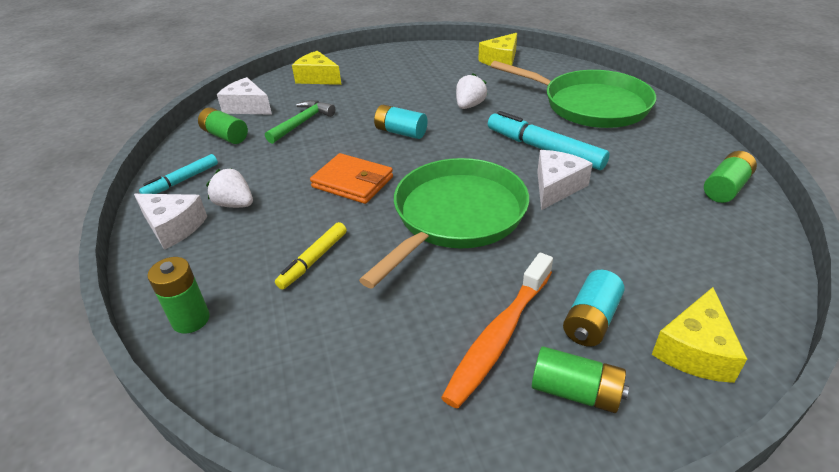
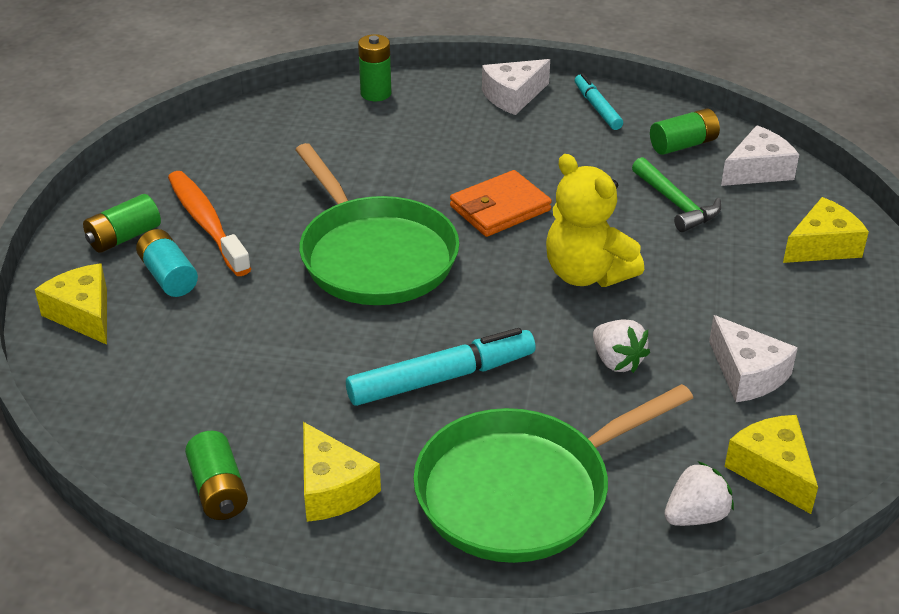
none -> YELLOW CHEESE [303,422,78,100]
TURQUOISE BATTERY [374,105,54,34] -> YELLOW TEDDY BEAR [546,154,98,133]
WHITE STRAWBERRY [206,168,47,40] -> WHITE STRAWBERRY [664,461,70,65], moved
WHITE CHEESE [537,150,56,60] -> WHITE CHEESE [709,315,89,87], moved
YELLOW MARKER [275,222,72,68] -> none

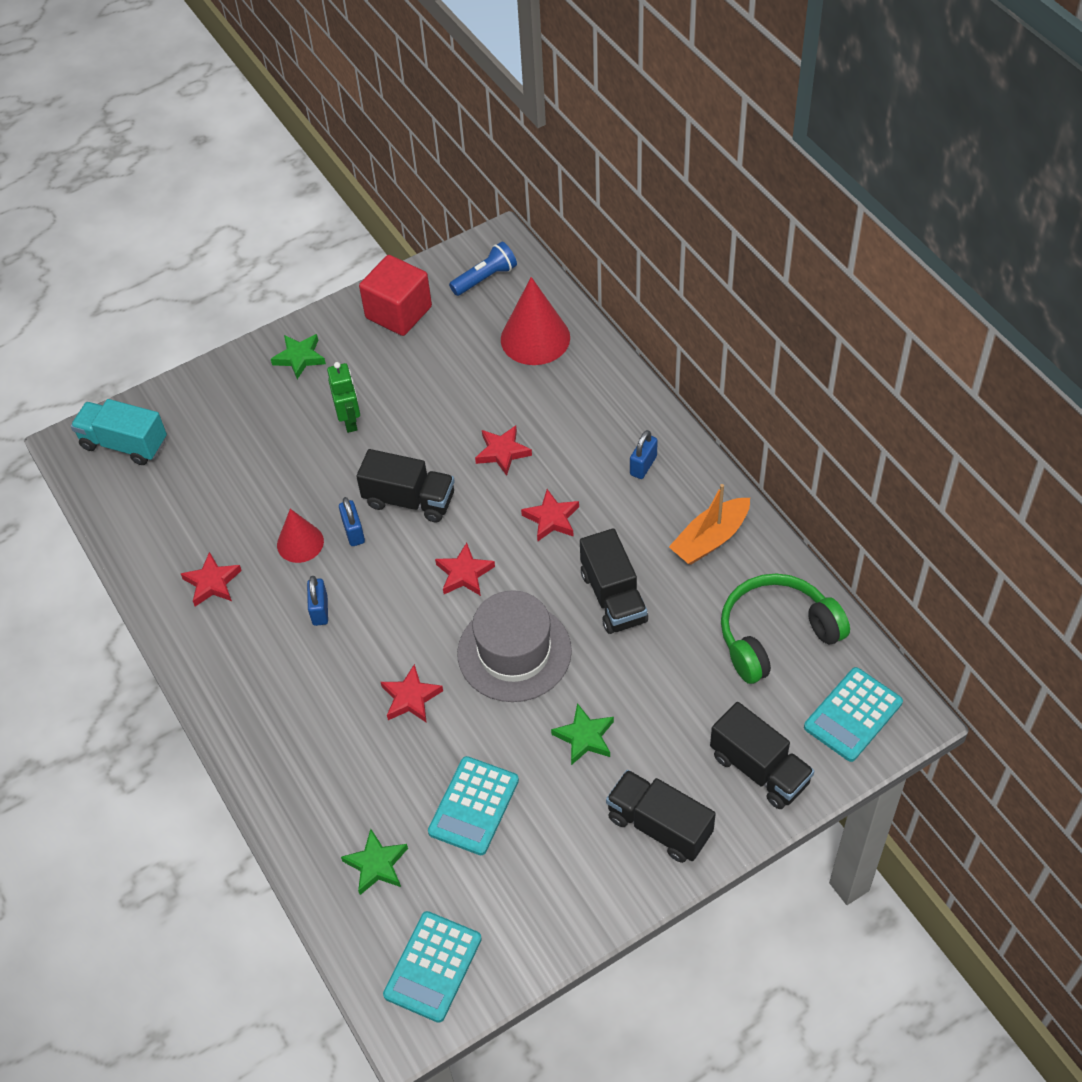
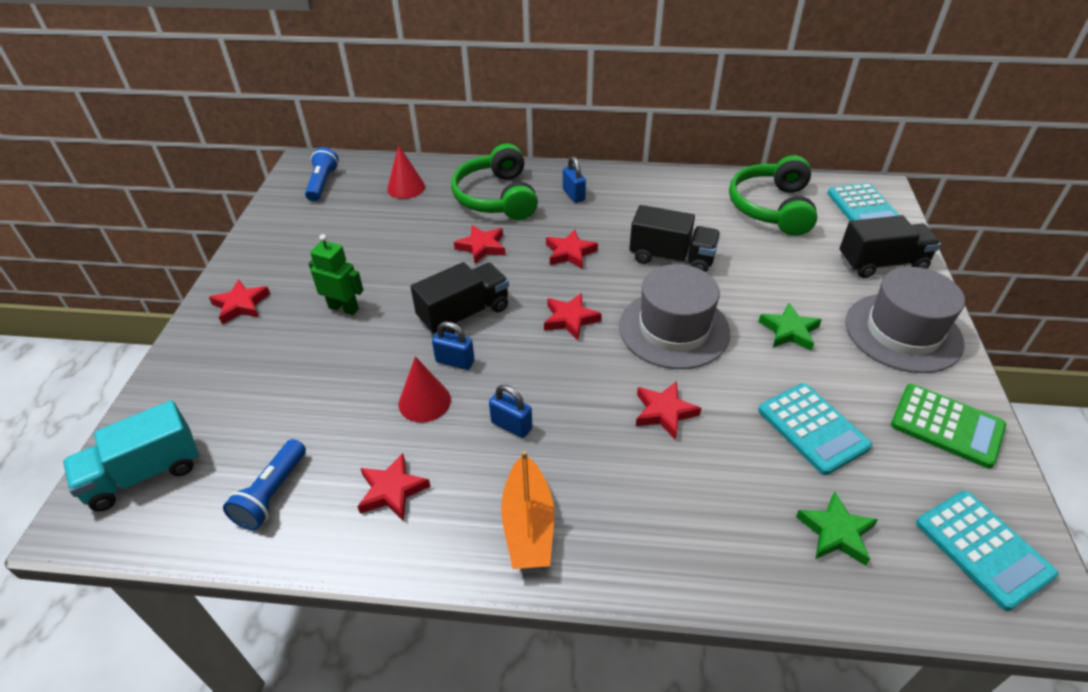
GREEN STAR [271,334,55,45] -> RED STAR [209,279,61,46]
none -> BLUE FLASHLIGHT [223,439,83,91]
RED CONE [501,277,69,88] -> RED CONE [387,145,38,54], x0.62
none -> GREEN HEADPHONES [451,144,87,76]
ORANGE BOAT [669,484,81,81] -> ORANGE BOAT [501,450,53,119], moved
BLACK TRUCK [606,770,110,93] -> GREY HAT [845,267,120,106]
none -> GREEN CALCULATOR [891,384,115,84]
RED CUBE [359,255,73,81] -> none

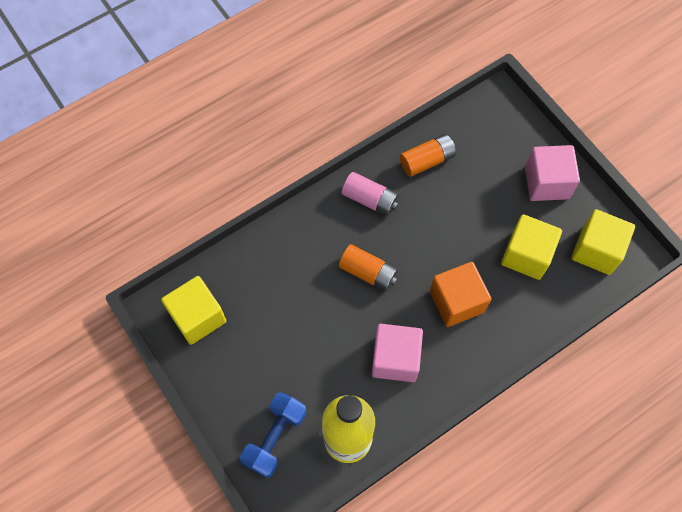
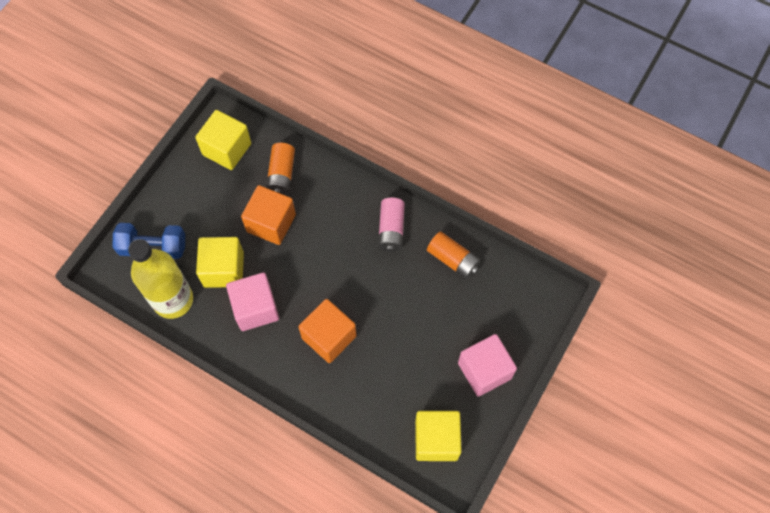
YELLOW CUBE [501,214,61,66] -> YELLOW CUBE [196,237,48,51], moved
none -> ORANGE CUBE [241,185,55,60]
ORANGE BATTERY [339,244,59,48] -> ORANGE BATTERY [266,143,29,52], moved

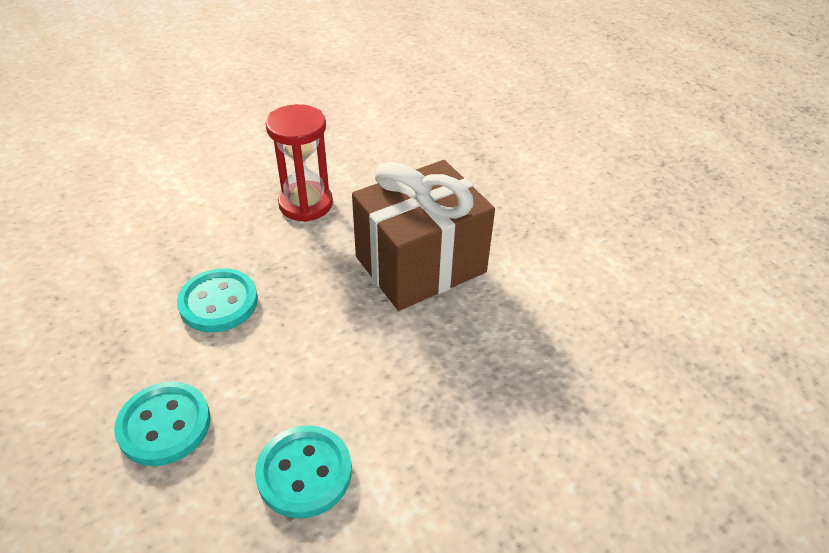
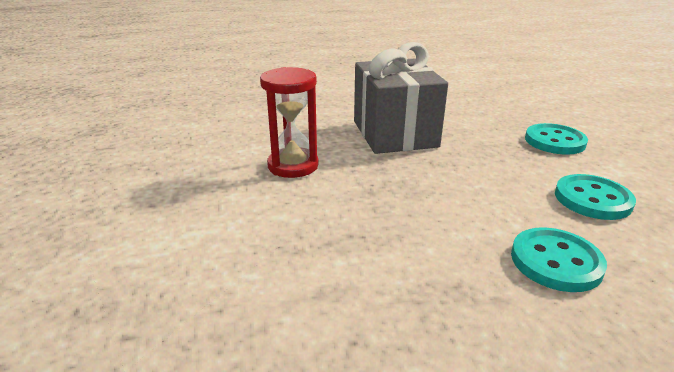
BROWN GIFT [352,160,143,151] -> GREY GIFT [354,42,94,112]
TURQUOISE BUTTON [177,268,81,64] -> TURQUOISE BUTTON [525,123,63,32], moved

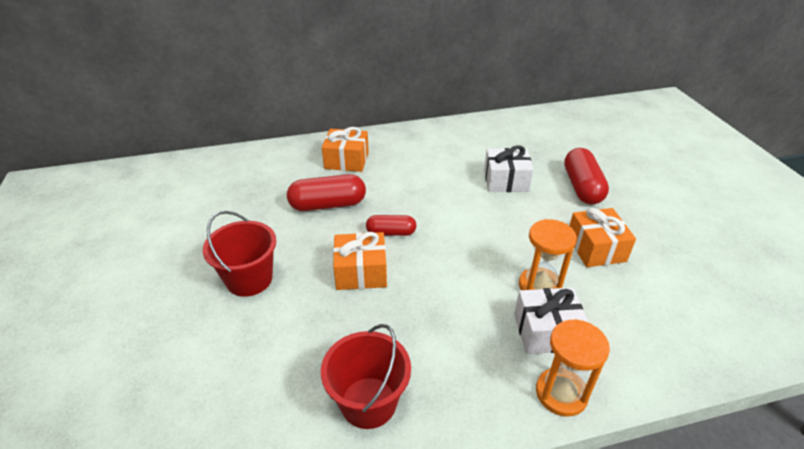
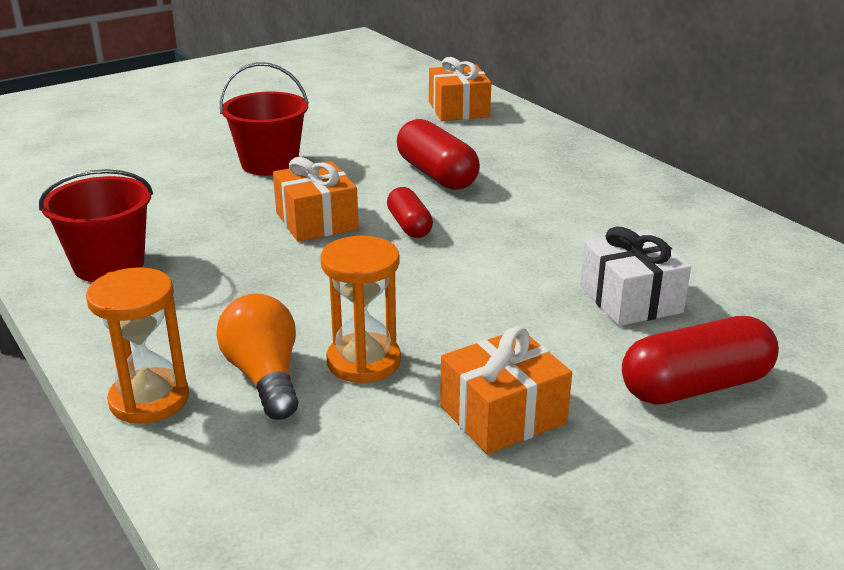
WHITE GIFT [514,287,74,67] -> ORANGE LIGHT BULB [216,293,82,127]
ORANGE GIFT [322,127,47,45] -> ORANGE GIFT [429,57,62,64], moved

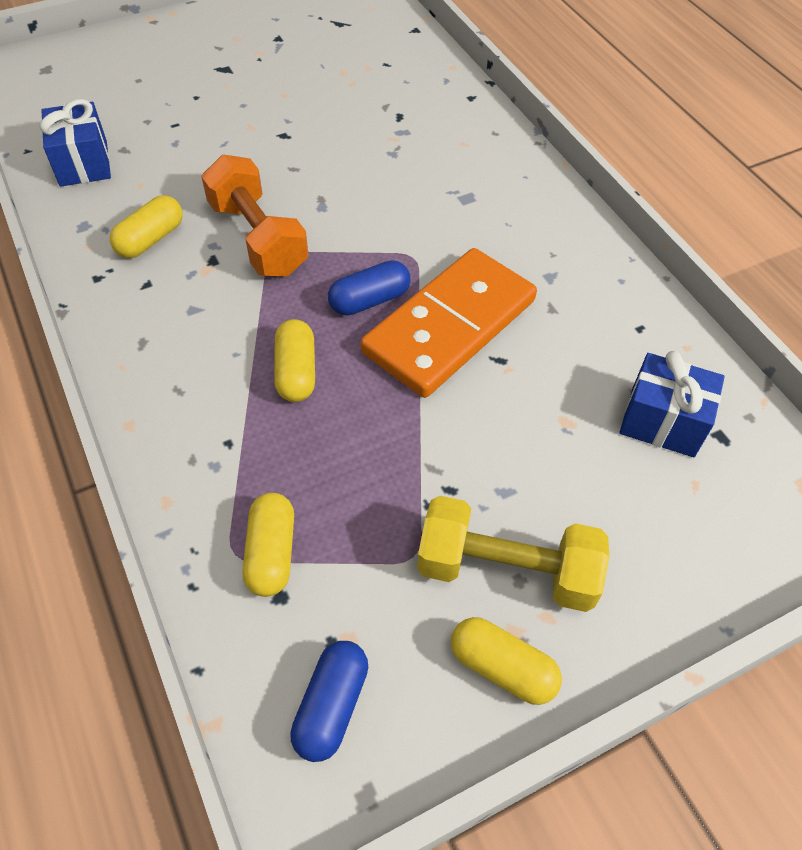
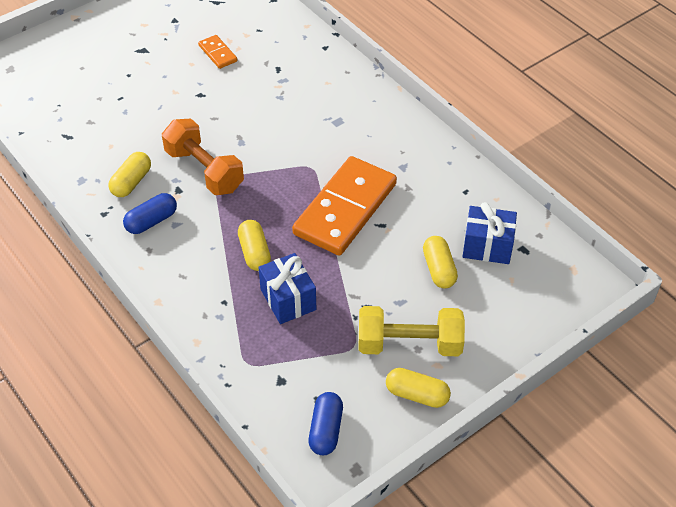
BLUE CAPSULE [328,260,82,56] -> BLUE CAPSULE [123,193,54,41], moved
none -> ORANGE DOMINO [198,35,39,34]
BLUE GIFT [40,99,71,88] -> BLUE GIFT [258,253,58,71], moved
YELLOW CAPSULE [243,493,51,104] -> YELLOW CAPSULE [423,236,35,52], moved

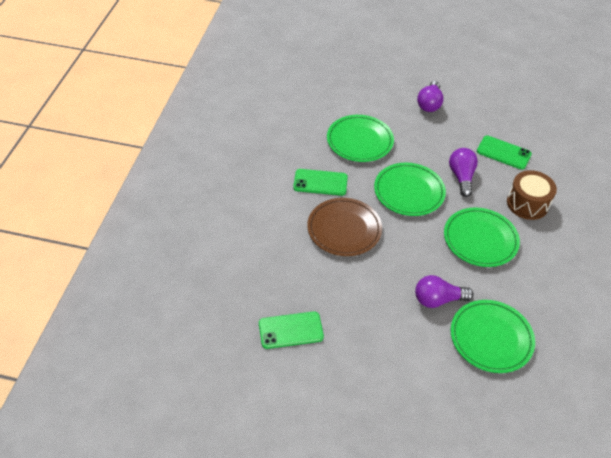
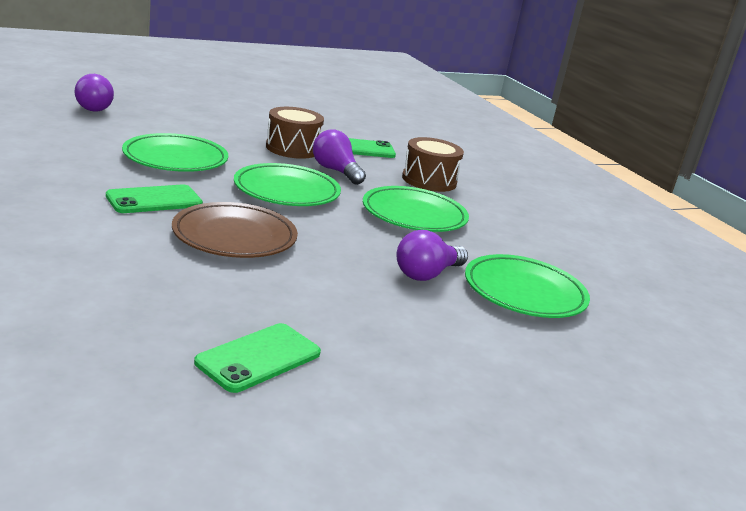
PURPLE LIGHT BULB [417,81,27,31] -> PURPLE LIGHT BULB [74,74,40,38], moved
none -> BROWN DRUM [266,107,58,52]

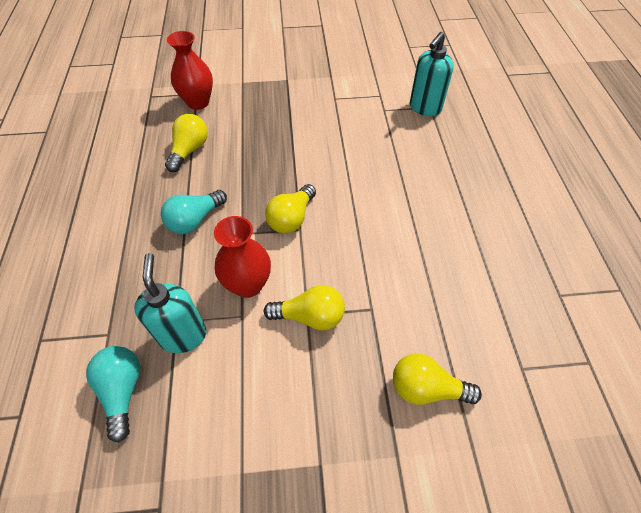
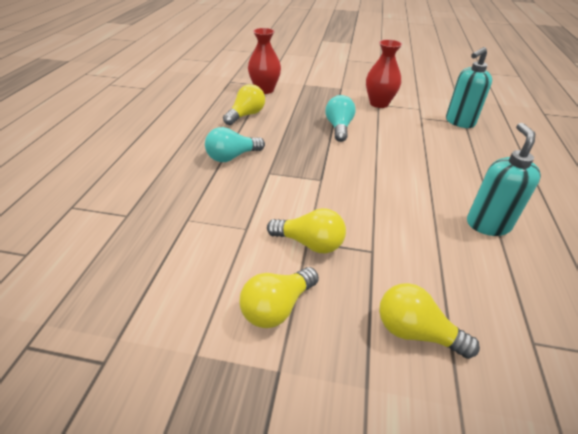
YELLOW LIGHT BULB [265,184,51,50] -> YELLOW LIGHT BULB [240,267,79,61], moved
TURQUOISE LIGHT BULB [86,346,54,97] -> TURQUOISE LIGHT BULB [325,95,31,47], moved
RED VASE [214,216,57,82] -> RED VASE [366,39,36,69], moved
TURQUOISE SOAP DISPENSER [134,253,73,100] -> TURQUOISE SOAP DISPENSER [467,123,74,113], moved

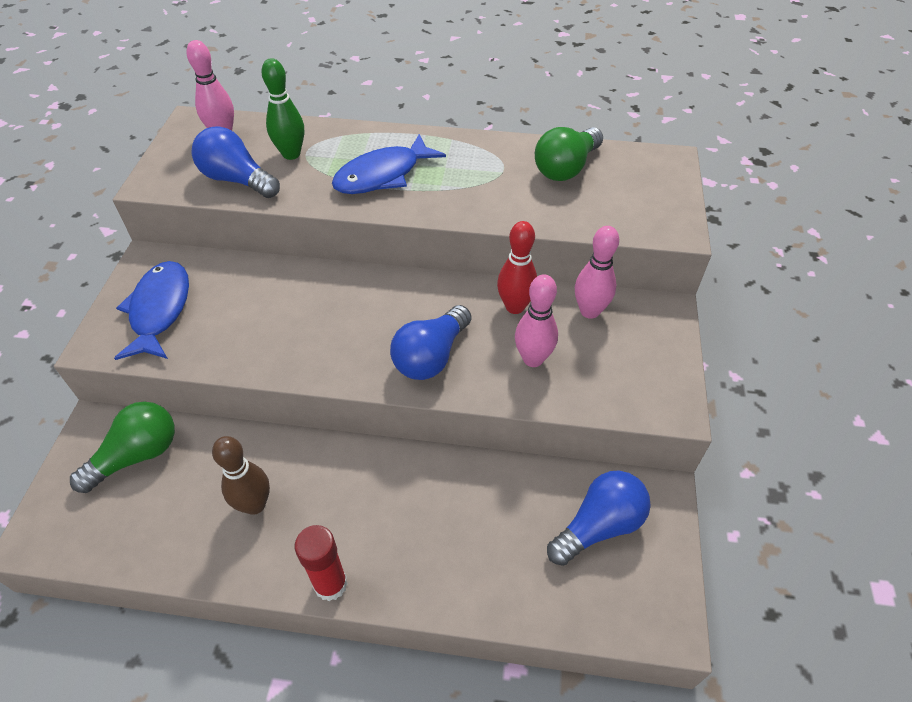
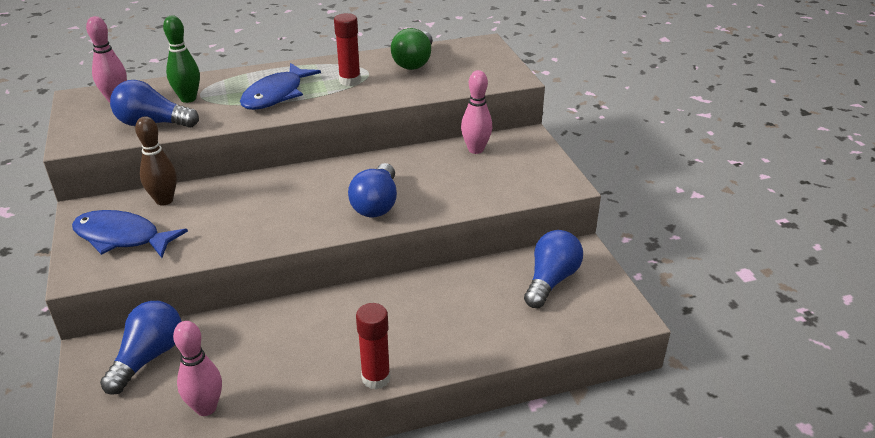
BLUE FISH [114,261,75,99] -> BLUE FISH [72,210,116,48], 45 degrees counterclockwise
GREEN LIGHT BULB [70,402,105,91] -> BLUE LIGHT BULB [100,301,82,94]
BROWN BOWLING PIN [212,436,58,79] -> BROWN BOWLING PIN [135,116,42,89], moved
PINK BOWLING PIN [515,274,43,93] -> PINK BOWLING PIN [173,321,49,95], moved
none -> RED GLUE STICK [334,13,27,73]
RED BOWLING PIN [497,221,40,93] -> none

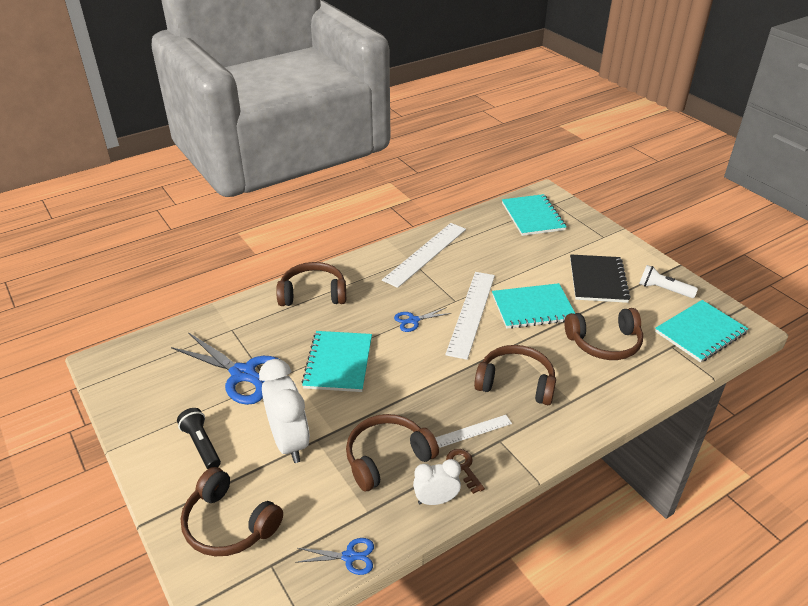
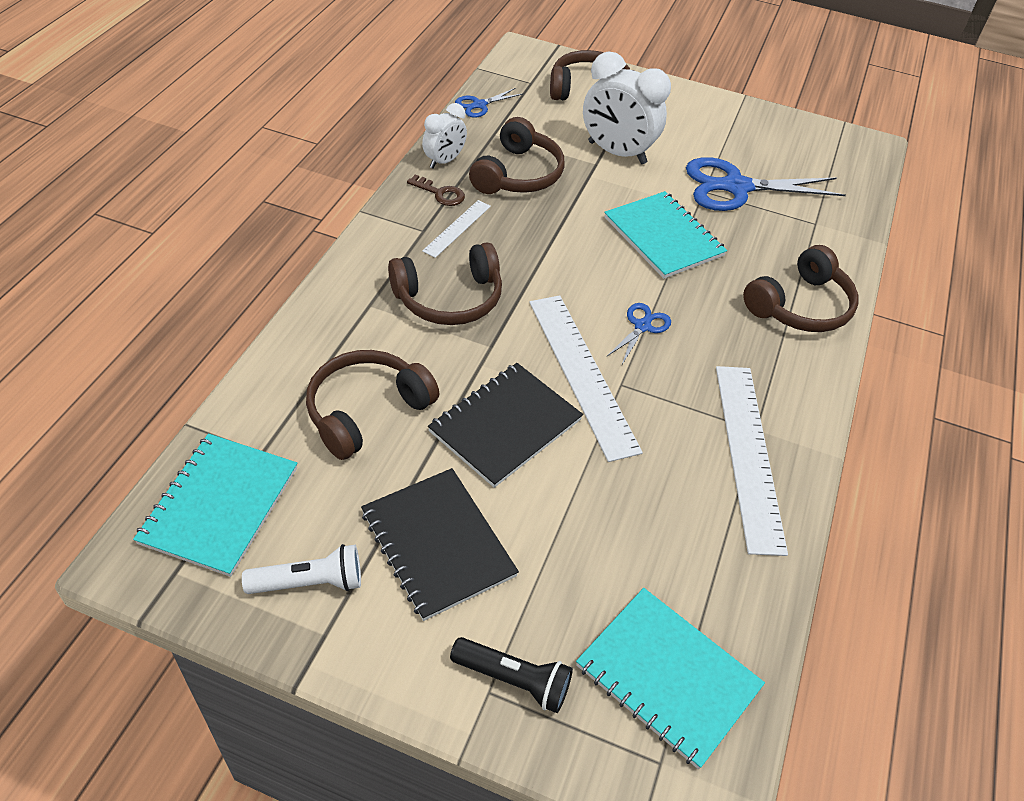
TURQUOISE NOTEBOOK [492,283,83,46] -> BLACK NOTEBOOK [428,363,155,125]
BLACK FLASHLIGHT [177,408,44,61] -> BLACK FLASHLIGHT [450,637,123,76], moved

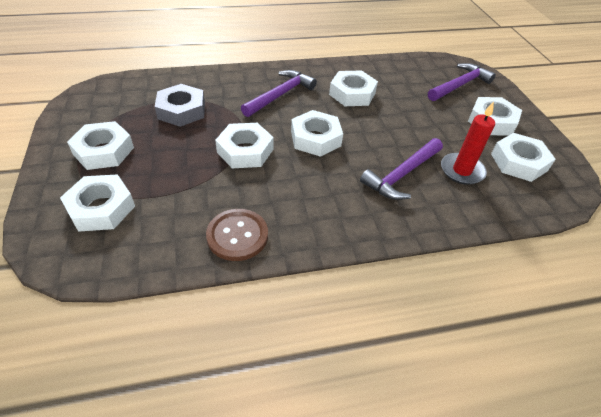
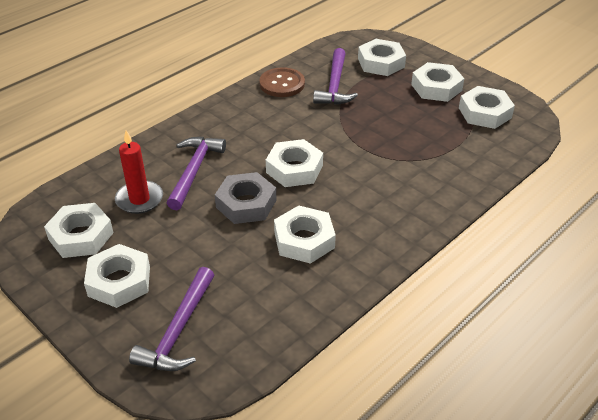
GREY NUT [155,84,50,43] -> GREY NUT [215,172,61,52], moved
PURPLE HAMMER [241,70,76,47] -> PURPLE HAMMER [313,48,45,57], moved
WHITE NUT [215,123,58,46] -> WHITE NUT [459,86,56,43], moved

